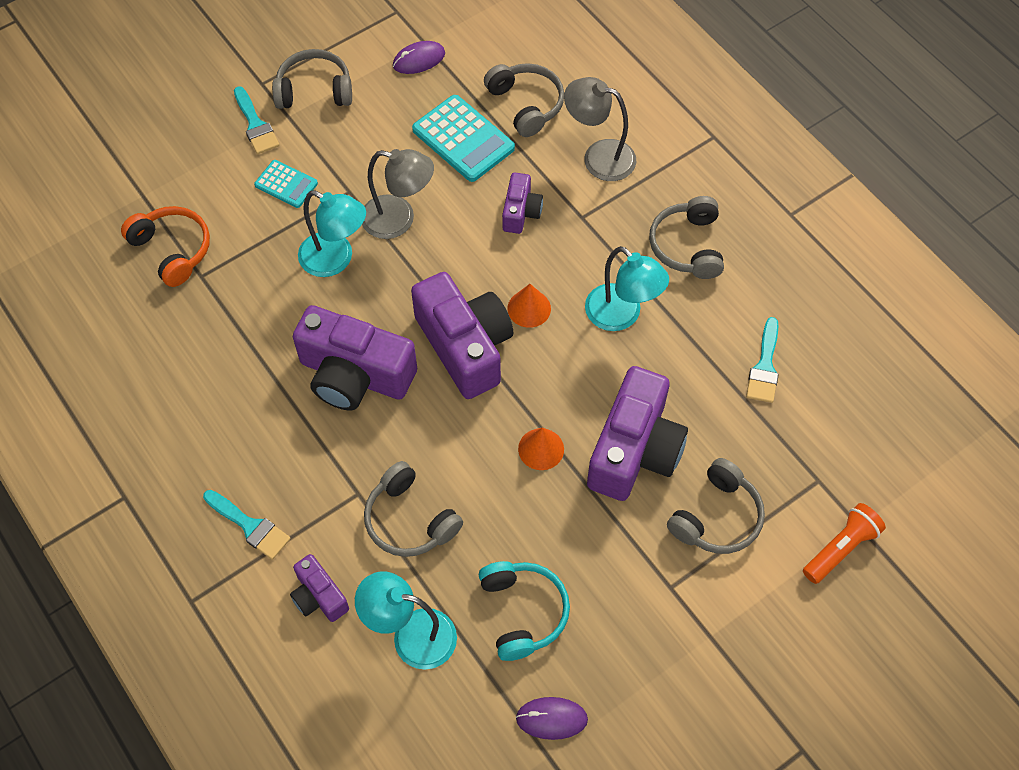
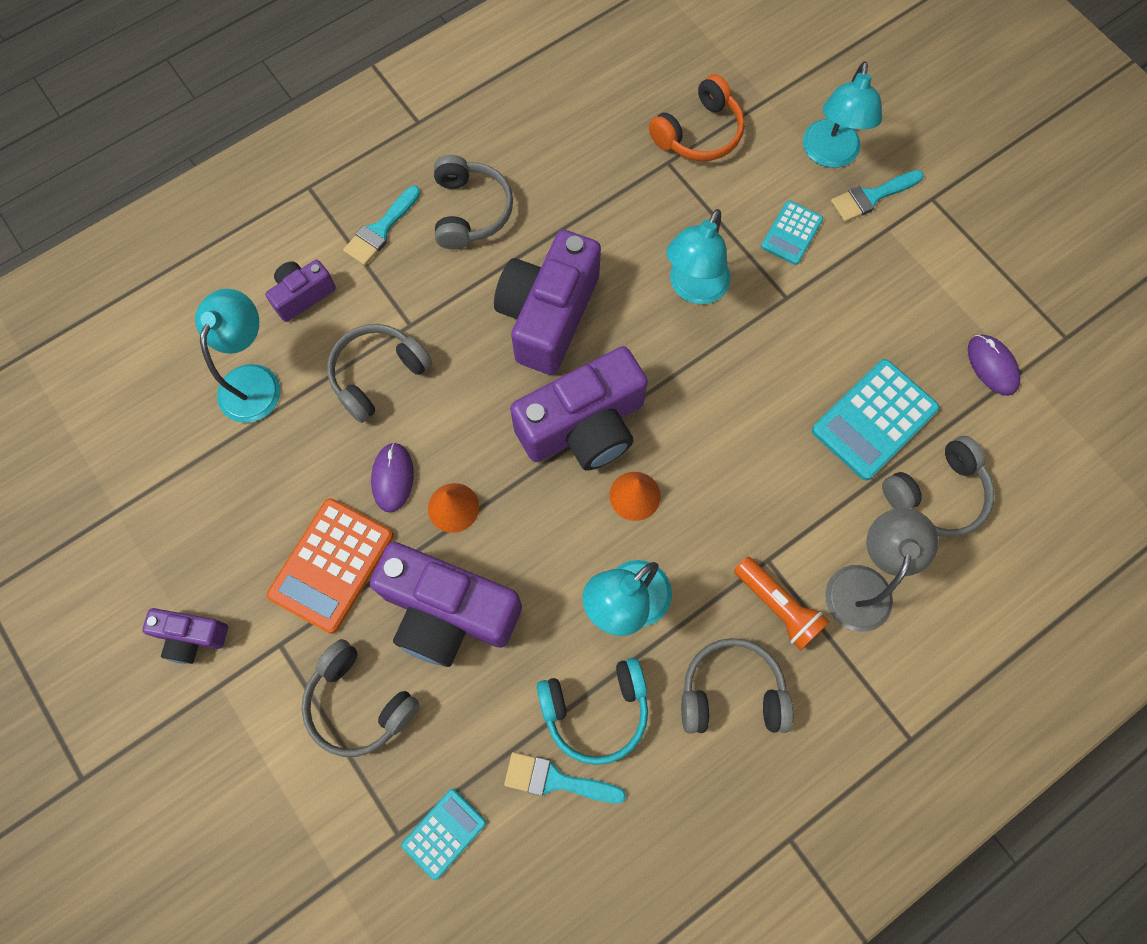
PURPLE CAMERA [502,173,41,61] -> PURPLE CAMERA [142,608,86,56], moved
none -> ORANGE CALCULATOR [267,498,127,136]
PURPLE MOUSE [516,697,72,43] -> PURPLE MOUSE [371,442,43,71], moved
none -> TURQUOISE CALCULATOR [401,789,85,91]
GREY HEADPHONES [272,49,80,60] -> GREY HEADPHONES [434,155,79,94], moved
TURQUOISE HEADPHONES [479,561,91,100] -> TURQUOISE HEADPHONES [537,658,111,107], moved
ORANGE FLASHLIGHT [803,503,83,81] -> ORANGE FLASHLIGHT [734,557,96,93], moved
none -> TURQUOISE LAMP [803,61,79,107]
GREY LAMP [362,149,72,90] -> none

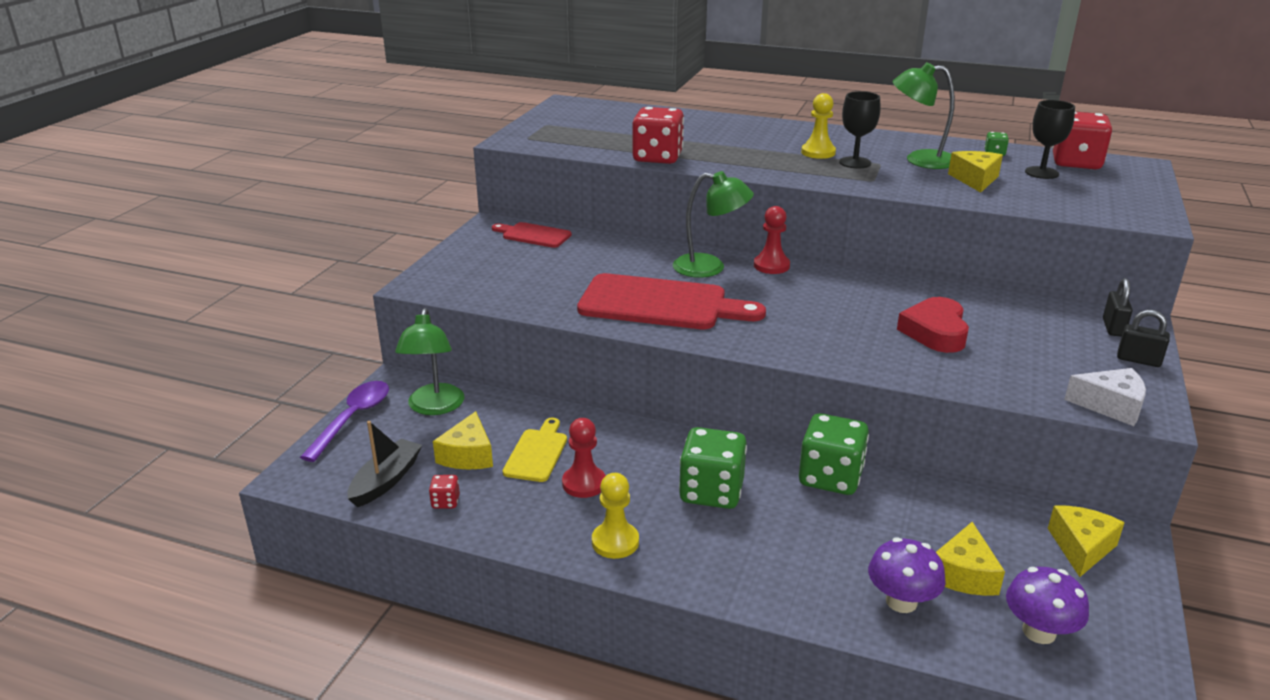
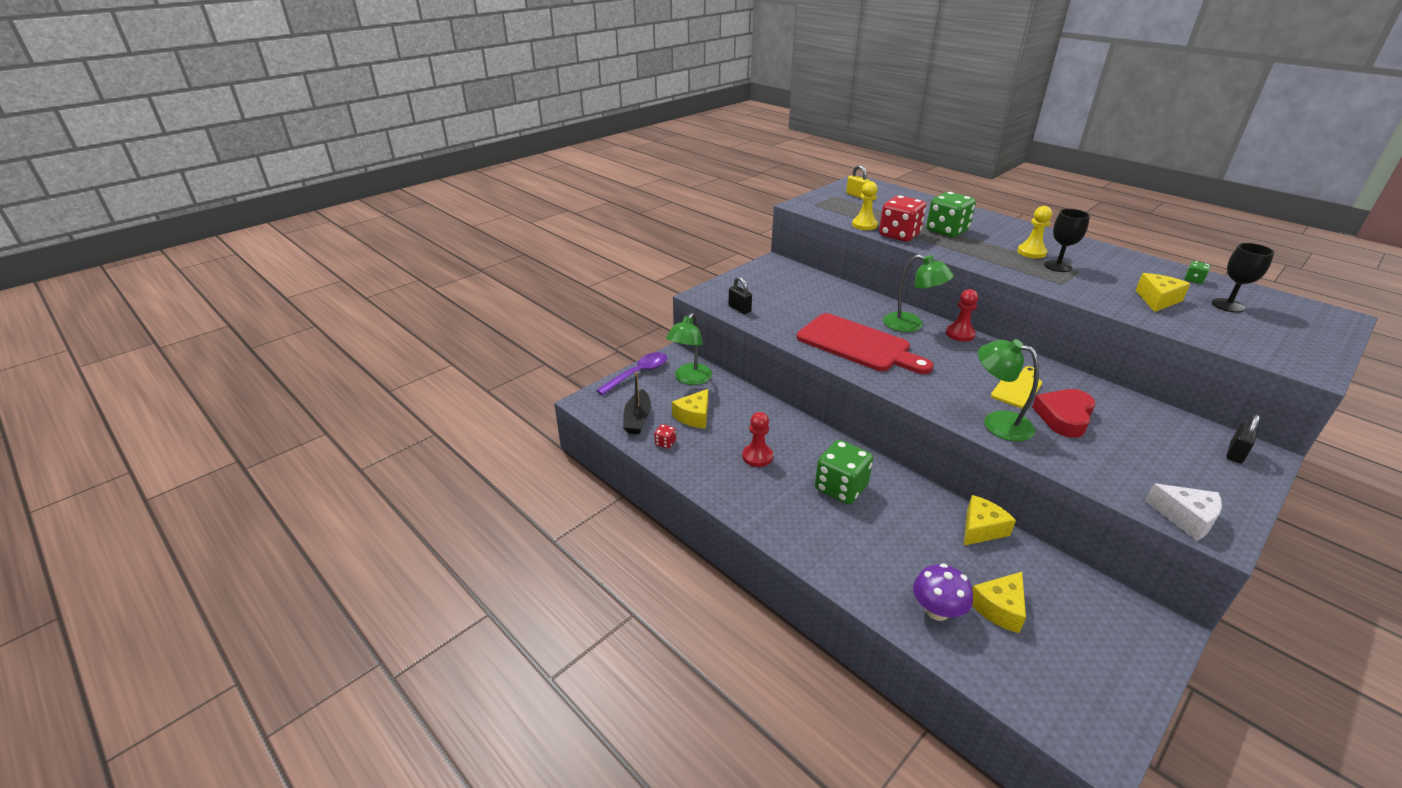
BLACK BOAT [347,421,75,86] -> BLACK BOAT [623,372,28,62], 135 degrees clockwise
BLACK PADLOCK [1117,310,53,57] -> BLACK PADLOCK [729,277,23,37], moved
none -> YELLOW PADLOCK [846,165,24,34]
YELLOW PAWN [592,473,47,86] -> YELLOW PAWN [852,181,26,49], moved
GREEN DICE [799,413,70,82] -> GREEN DICE [926,192,50,45], moved
YELLOW CHEESE [1048,506,77,71] -> YELLOW CHEESE [964,495,52,51], moved
GREEN LAMP [893,62,62,107] -> GREEN LAMP [978,339,61,102], moved
YELLOW CUTTING BOARD [503,418,64,64] -> YELLOW CUTTING BOARD [991,366,51,43], moved
RED CUTTING BOARD [492,222,80,26] -> none
PURPLE MUSHROOM [1006,567,83,77] -> none
RED DICE [1052,112,60,57] -> none

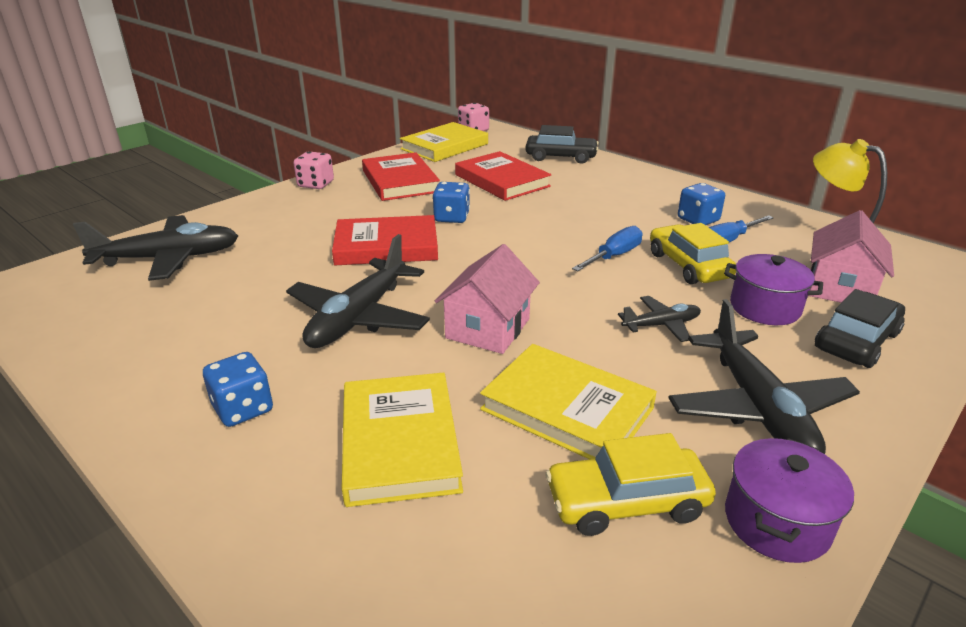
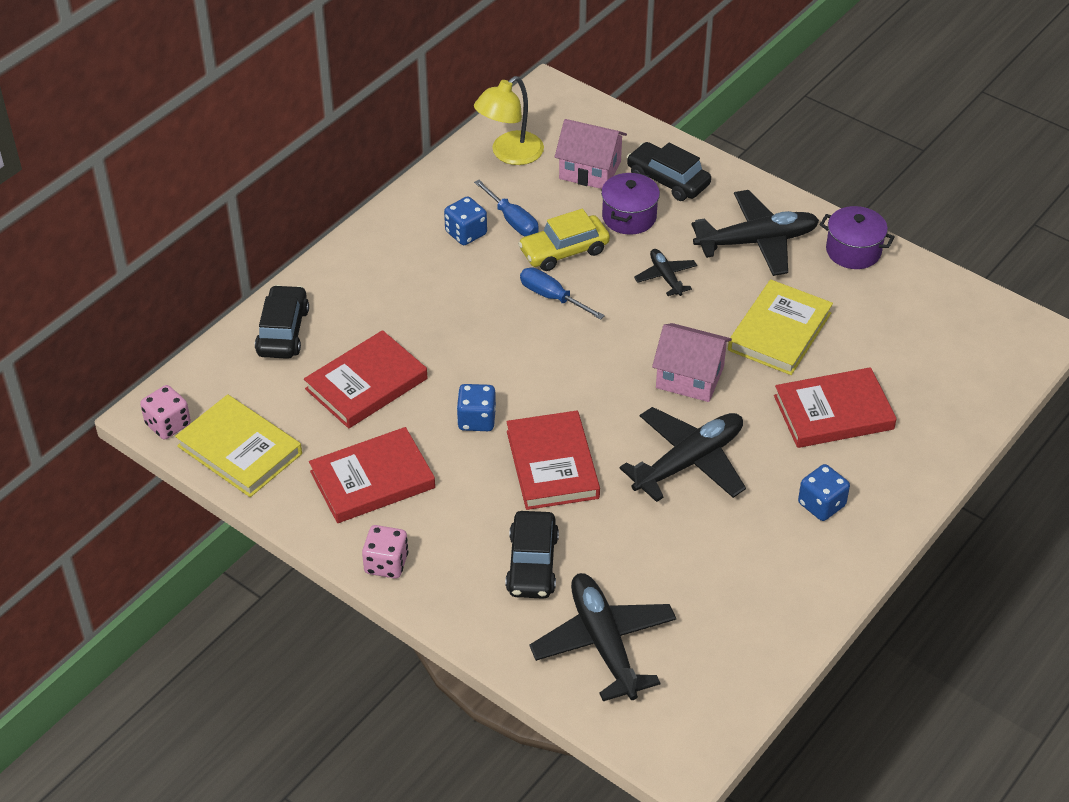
none -> BLACK CAR [505,511,54,88]
BLACK PLANE [286,234,144,114] -> BLACK PLANE [619,407,127,95], 60 degrees counterclockwise
YELLOW BOOK [342,373,121,134] -> RED BOOK [774,367,123,81]
YELLOW CAR [545,433,171,103] -> none

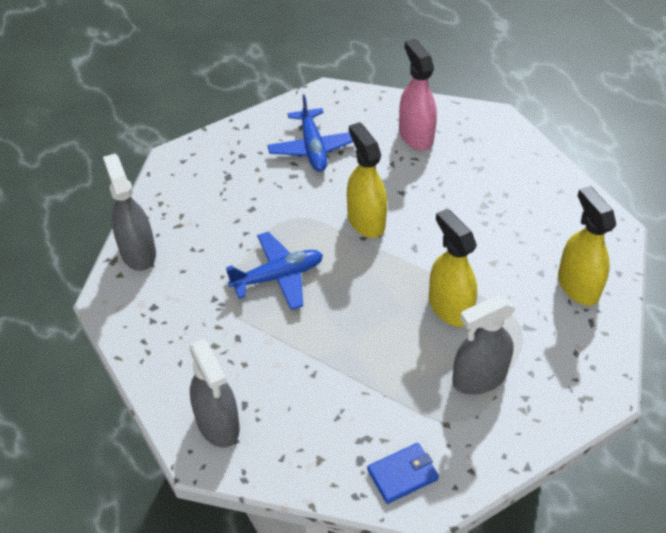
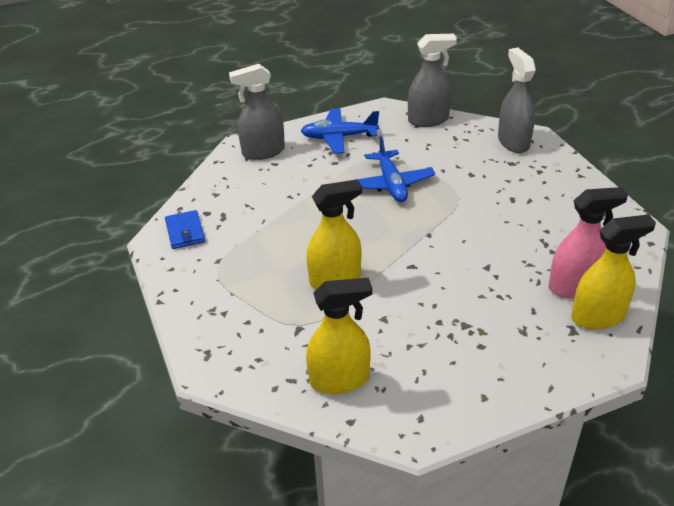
BLUE PLANE [267,94,86,78] -> BLUE PLANE [301,108,78,46], moved
GREY SPRAY BOTTLE [452,295,64,100] -> GREY SPRAY BOTTLE [498,48,38,105], moved
YELLOW SPRAY BOTTLE [347,122,40,116] -> YELLOW SPRAY BOTTLE [571,214,85,116], moved

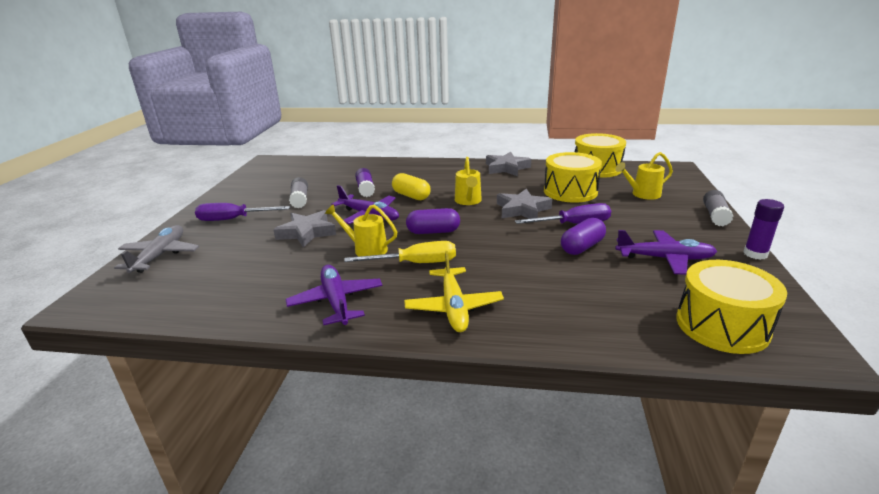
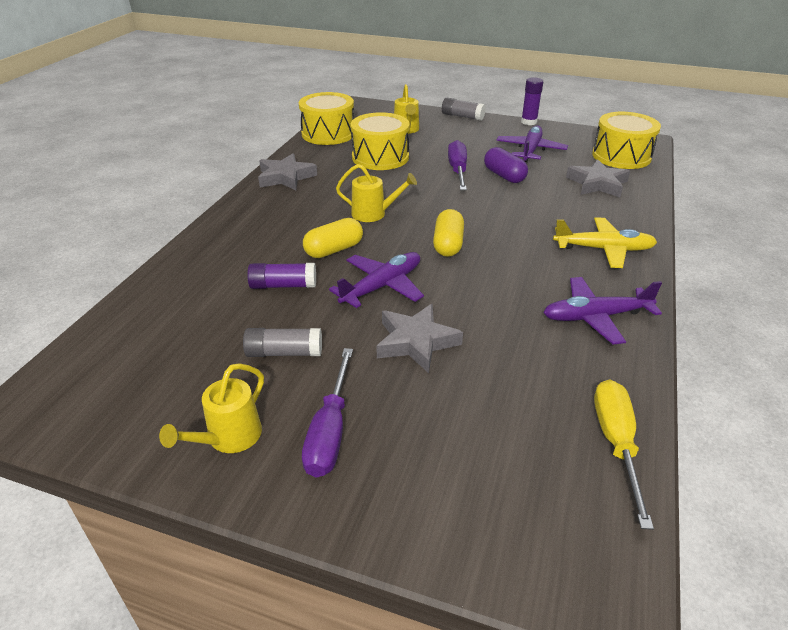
YELLOW WATERING CAN [325,204,72,52] -> YELLOW WATERING CAN [159,363,105,90], moved
PURPLE CAPSULE [406,208,54,26] -> YELLOW CAPSULE [433,209,31,48]
GREY STAR [497,188,55,31] -> GREY STAR [566,159,64,38], moved
YELLOW SCREWDRIVER [344,241,112,22] -> YELLOW SCREWDRIVER [594,379,60,151], moved
GREY PLANE [114,225,85,48] -> none

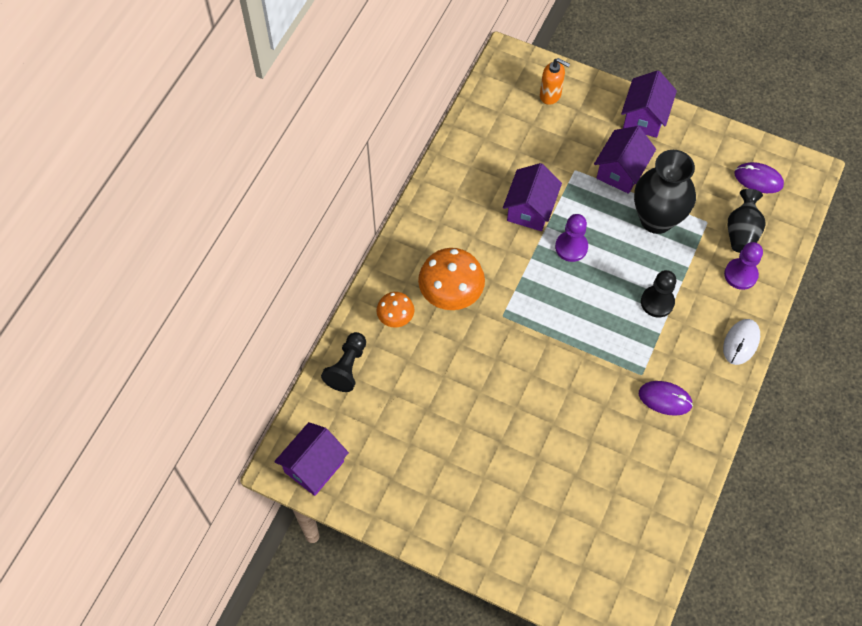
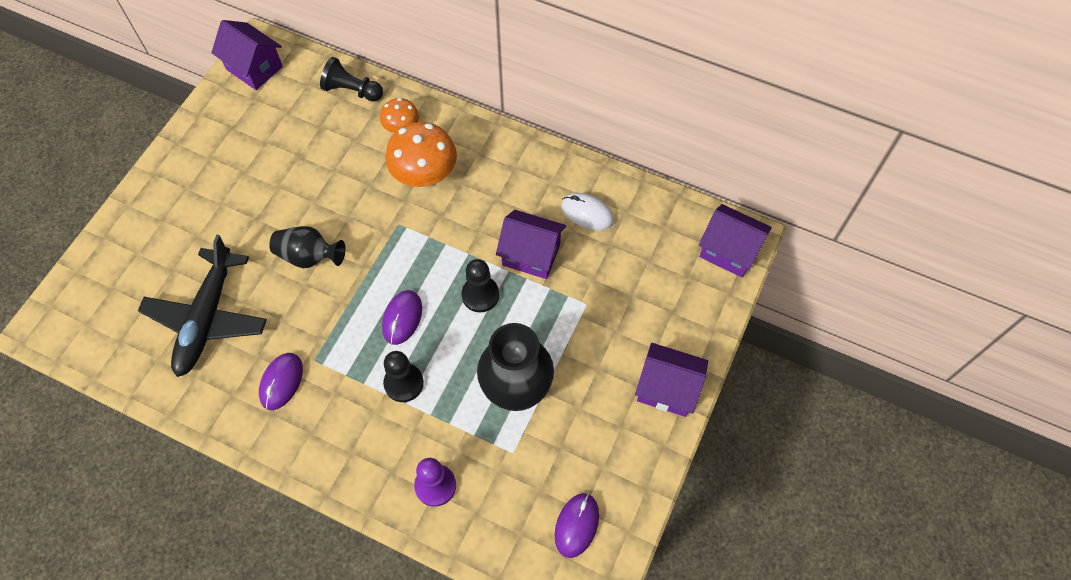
none -> BLACK PLANE [138,234,129,143]
BLACK VASE [728,189,38,64] -> BLACK VASE [269,226,76,42], moved
none -> PURPLE MOUSE [382,290,40,55]
PURPLE PAWN [555,214,33,48] -> BLACK PAWN [461,259,38,53]
WHITE MOUSE [723,319,37,46] -> WHITE MOUSE [561,193,53,38], moved
PURPLE HOUSE [594,126,62,68] -> PURPLE HOUSE [699,204,73,74], moved
ORANGE SOAP DISPENSER [540,58,30,47] -> none

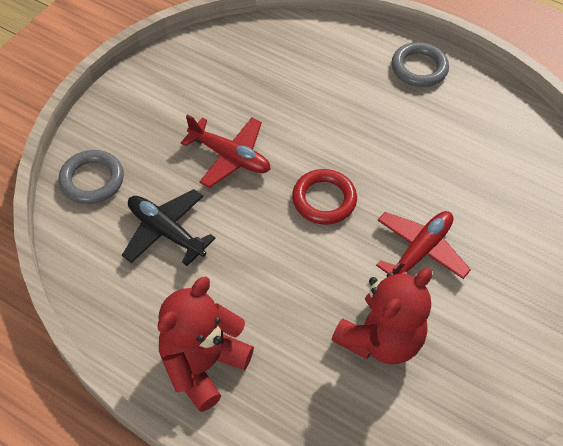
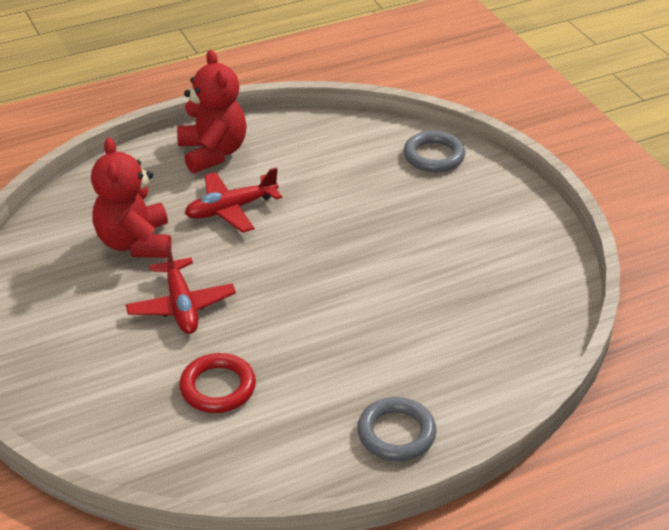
RED RING [292,169,65,56] -> RED RING [179,353,77,60], moved
RED PLANE [181,115,90,73] -> RED PLANE [184,167,98,66], moved
BLACK PLANE [122,189,94,77] -> none

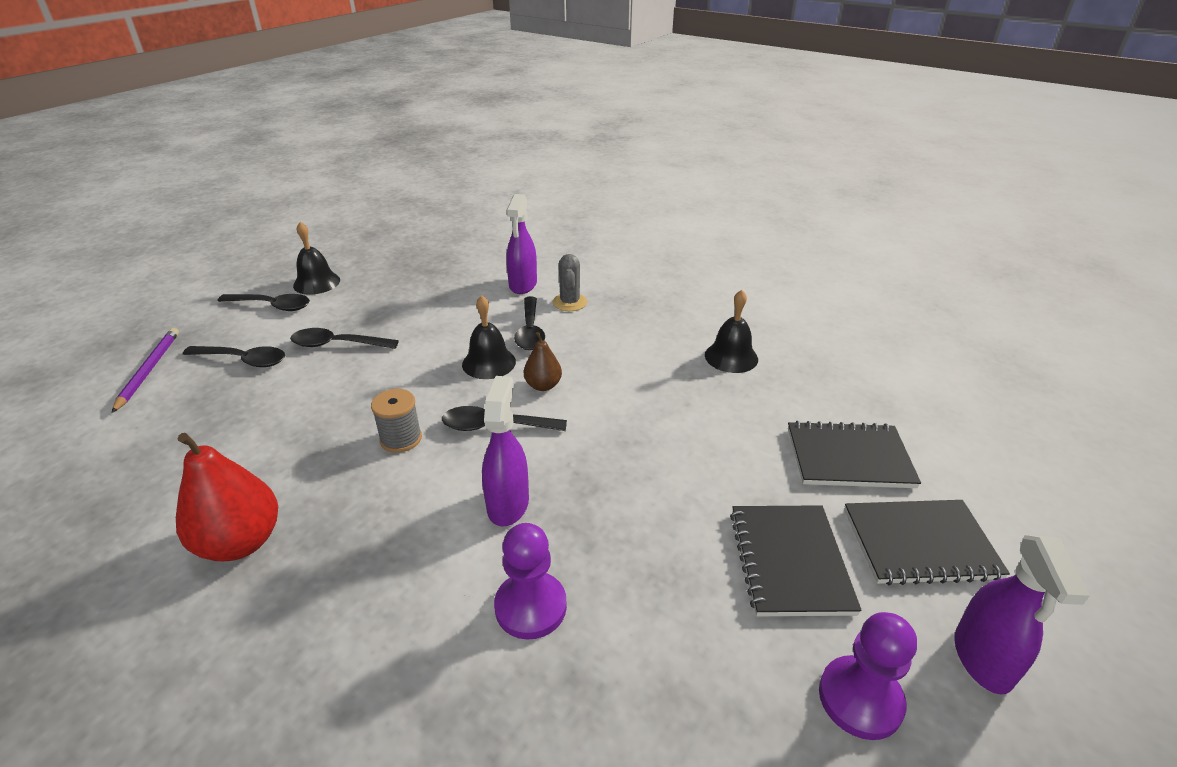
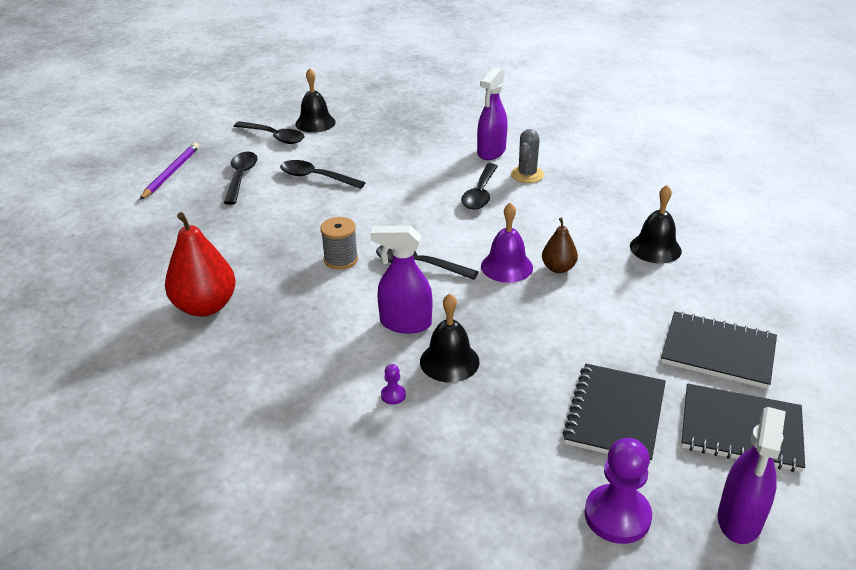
BLACK SPOON [183,346,102,21] -> BLACK SPOON [224,151,34,54], 120 degrees counterclockwise
PURPLE SPRAY BOTTLE [482,376,47,150] -> PURPLE SPRAY BOTTLE [370,225,62,109], 105 degrees counterclockwise
PURPLE PAWN [494,523,73,117] -> PURPLE PAWN [381,364,25,41], x0.44
BLACK BELL [462,295,54,84] -> BLACK BELL [420,293,59,89], moved
none -> PURPLE BELL [481,202,52,81]
BROWN PEAR [524,332,38,59] -> BROWN PEAR [542,217,36,56], moved

